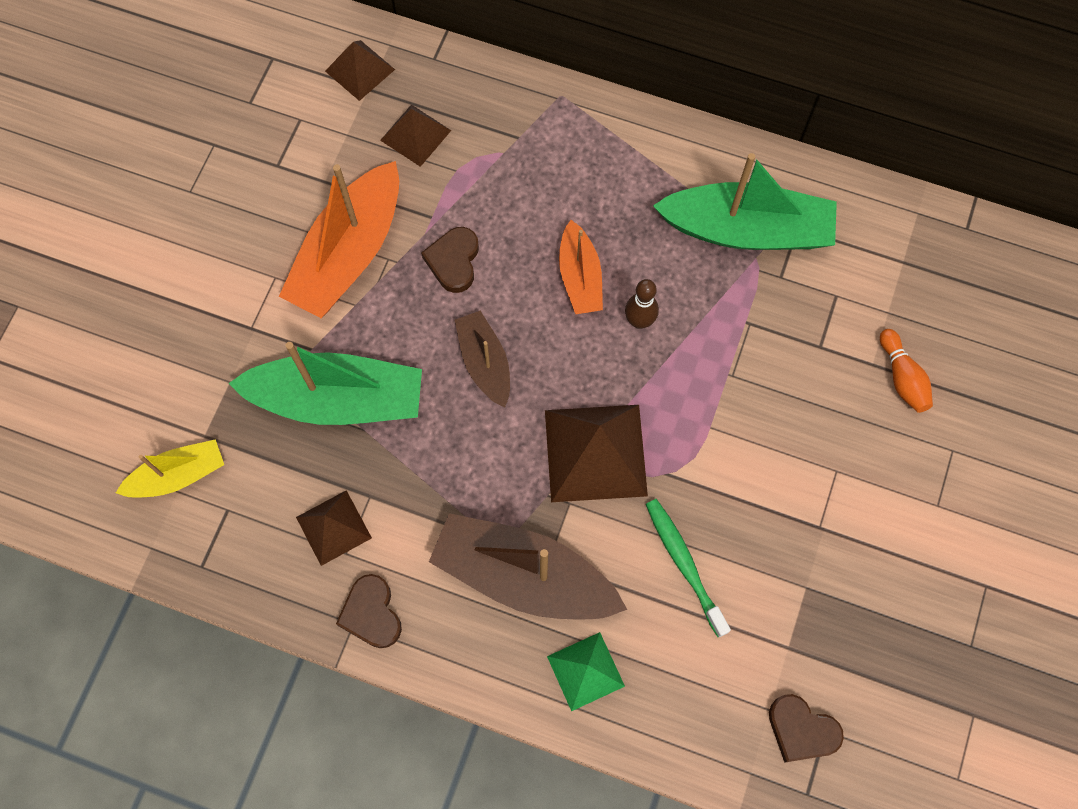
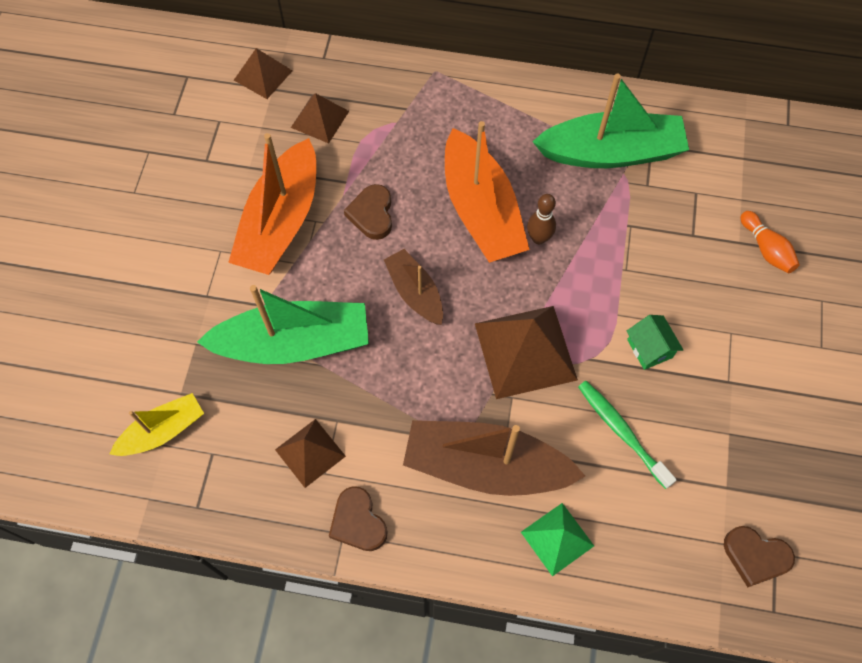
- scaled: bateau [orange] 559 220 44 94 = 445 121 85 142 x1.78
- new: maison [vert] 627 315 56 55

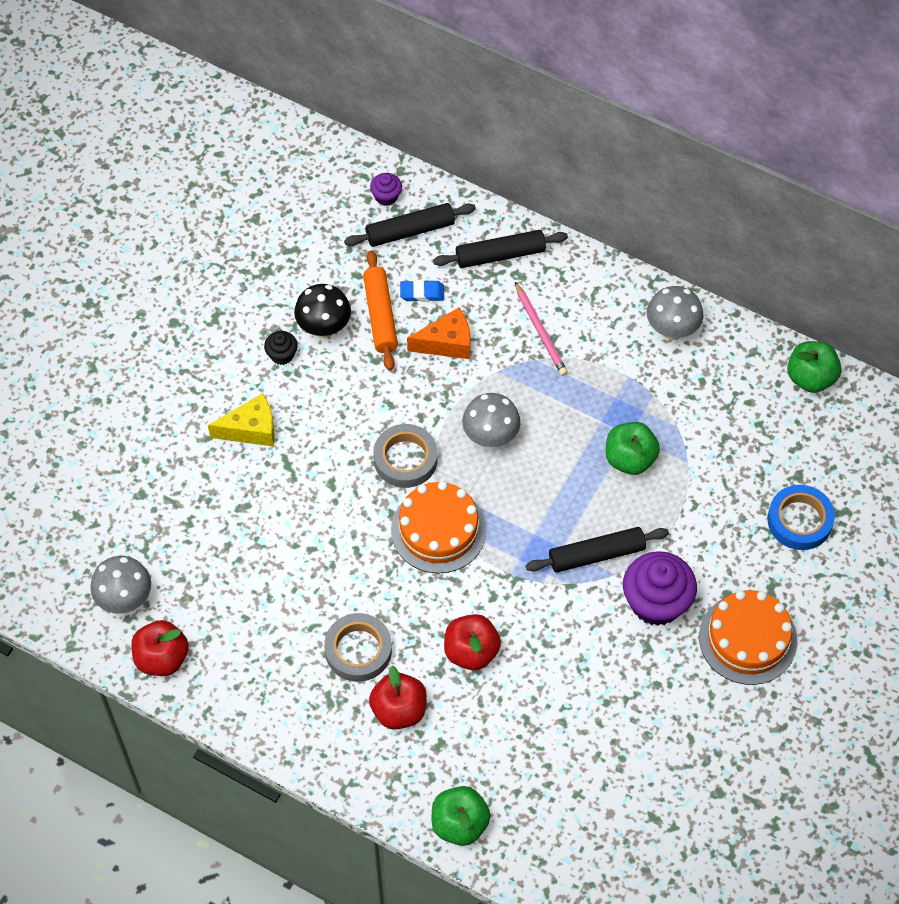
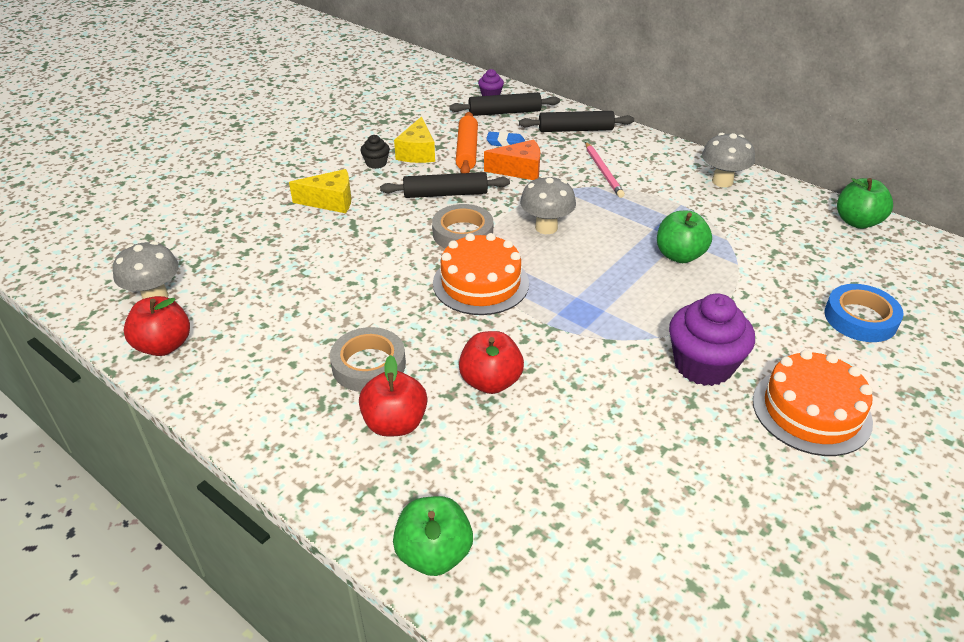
- swapped: champignon [noir] 294 284 57 54 to fromage [jaune] 394 116 41 47
- shifted: rouleau à pâtisserie [noir] 526 527 143 46 to 380 172 130 26

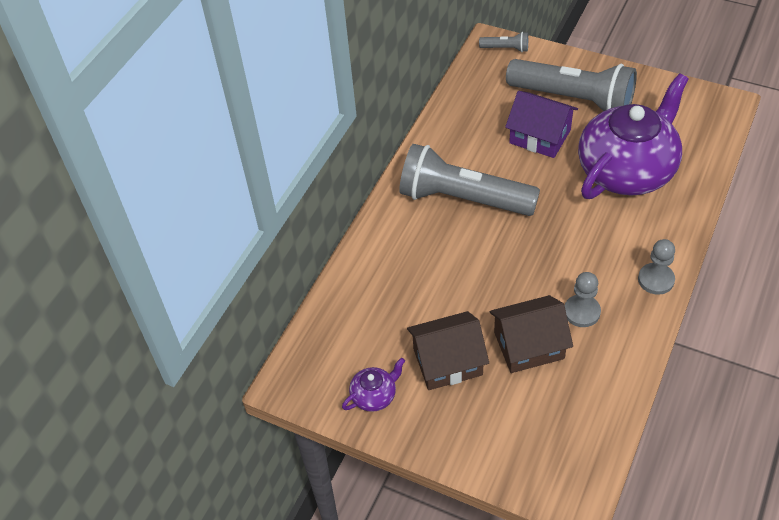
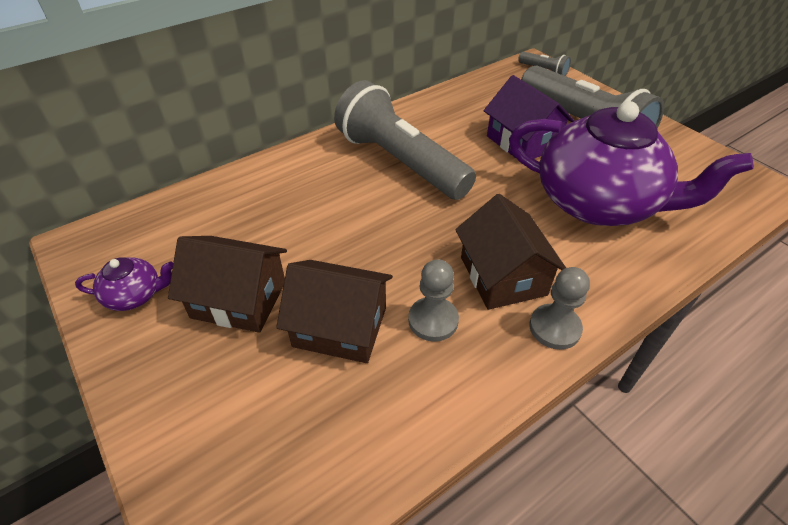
- rotated: théière [violet] 578 73 111 126 = 509 101 245 125 45 degrees clockwise
- new: maison [marron] 455 194 111 116

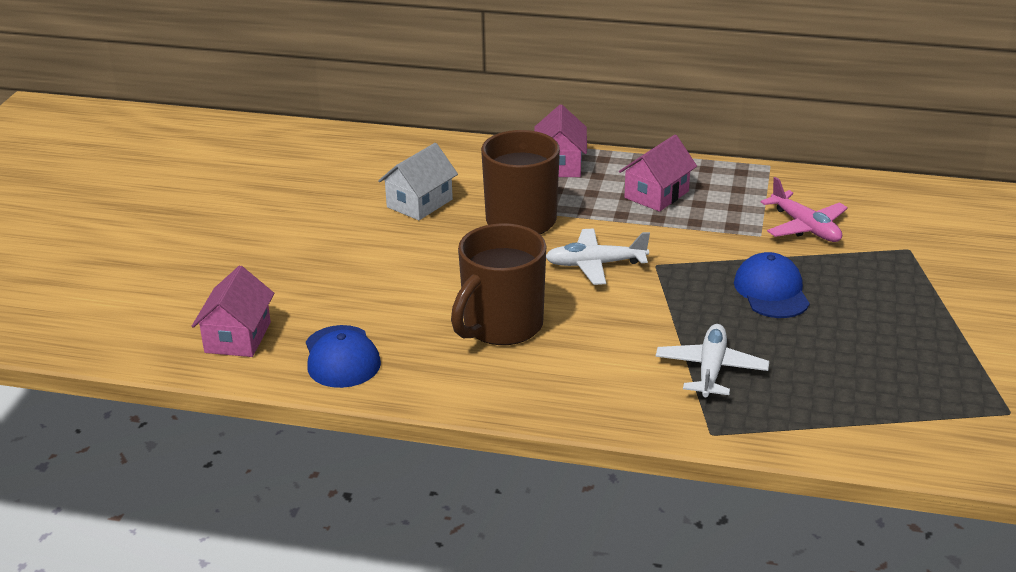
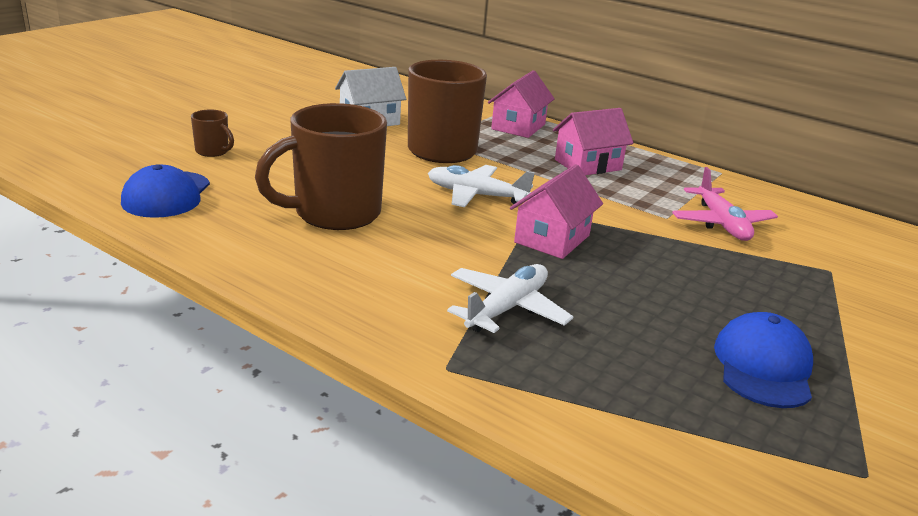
- shifted: maison [rose] 192 265 82 92 to 510 164 93 95
- shifted: casquette [bleu] 734 252 76 66 to 714 312 99 96
- new: tasse [marron] 191 110 43 47

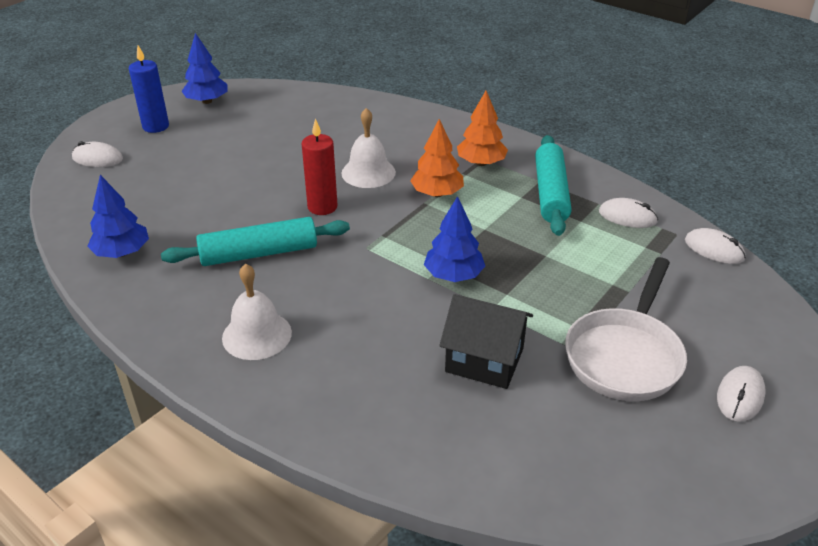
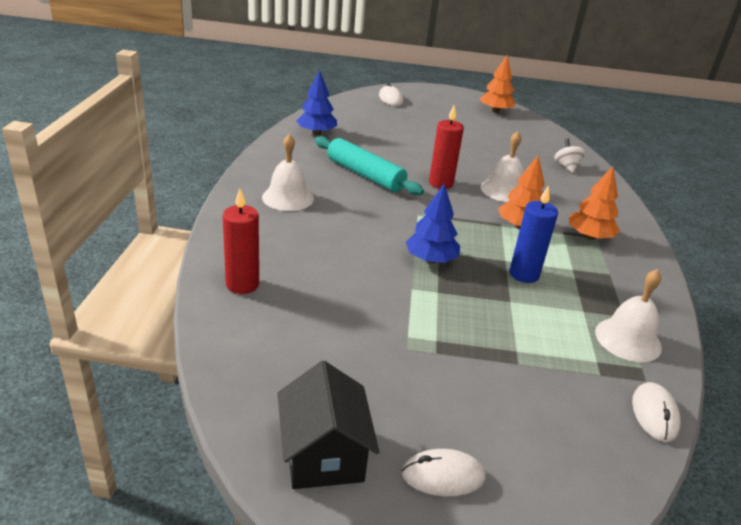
- shifted: bougie [bleu] 129 45 40 88 to 509 185 49 98
- repainted: arbre [bleu] 182 33 45 71 to arbre [orange] 479 55 36 58
- shifted: maison [noir] 439 294 94 95 to 277 361 102 128
- gone: rouleau à pâtisserie [turquoise] 535 135 36 101
- gone: poêle [blanc] 565 257 122 144
- swapped: souris [blanc] 599 198 59 30 to cloche [blanc] 595 269 67 93
- new: bougie [rouge] 223 189 36 105
- new: toupie [blanc] 554 139 31 34

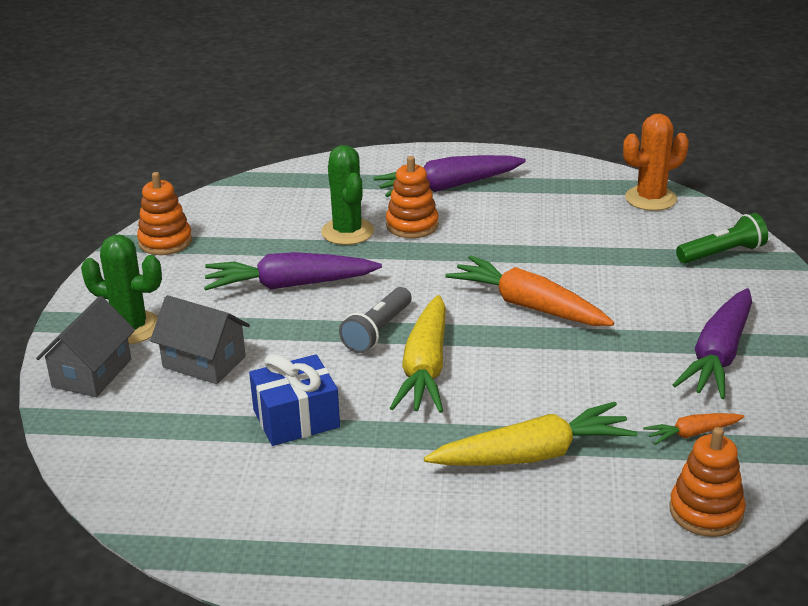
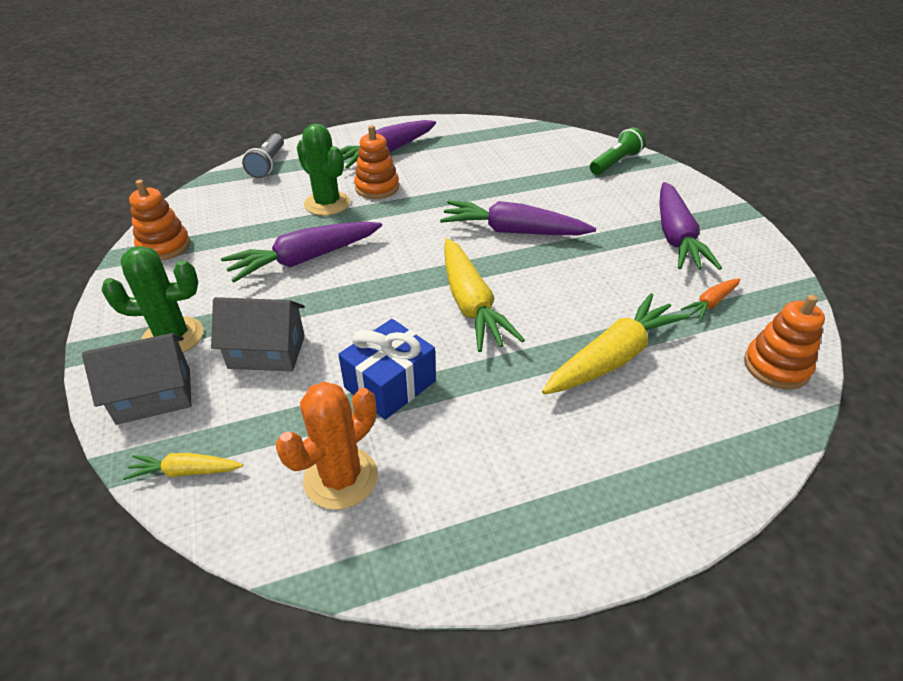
- rotated: maison [gris] 36 296 99 101 = 82 333 109 92 75 degrees clockwise
- shifted: lampe de poche [gris] 339 287 73 66 to 242 134 42 44
- repainted: carotte [orange] 445 255 169 71 to carotte [violet] 440 200 156 35
- shifted: cactus [orange] 623 114 66 97 to 276 382 102 128
- new: carotte [jaune] 123 453 120 27

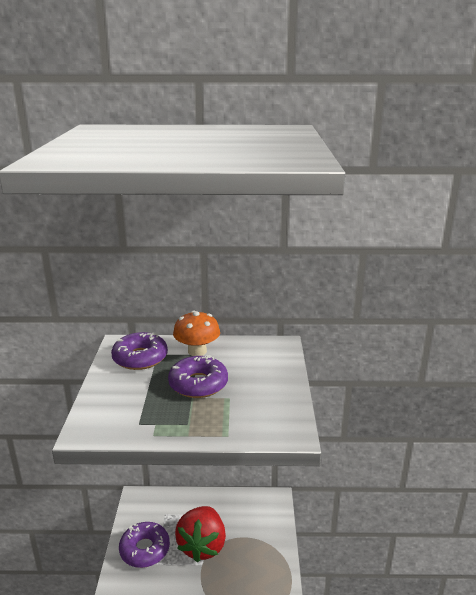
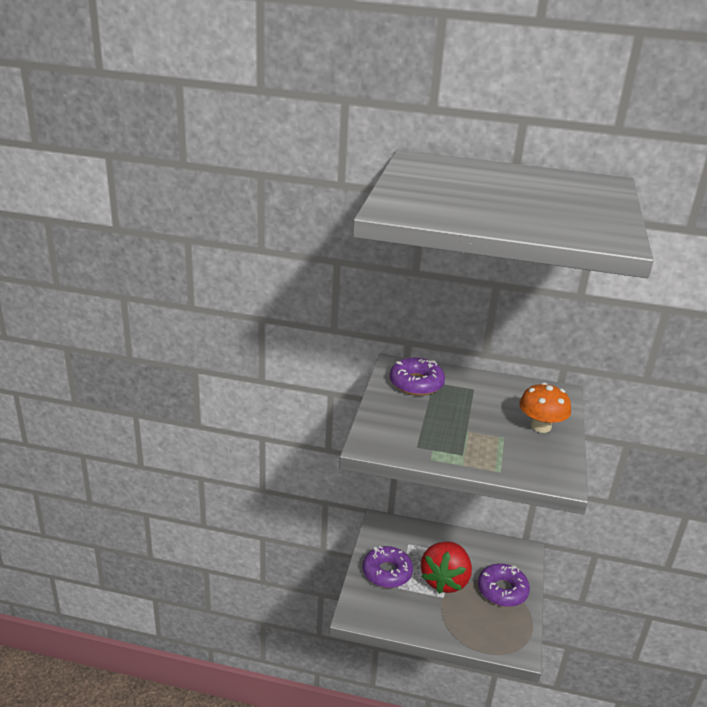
- shifted: beignet [violet] 168 355 60 43 to 478 564 52 43
- shifted: champignon [orange] 173 311 47 45 to 519 382 52 51

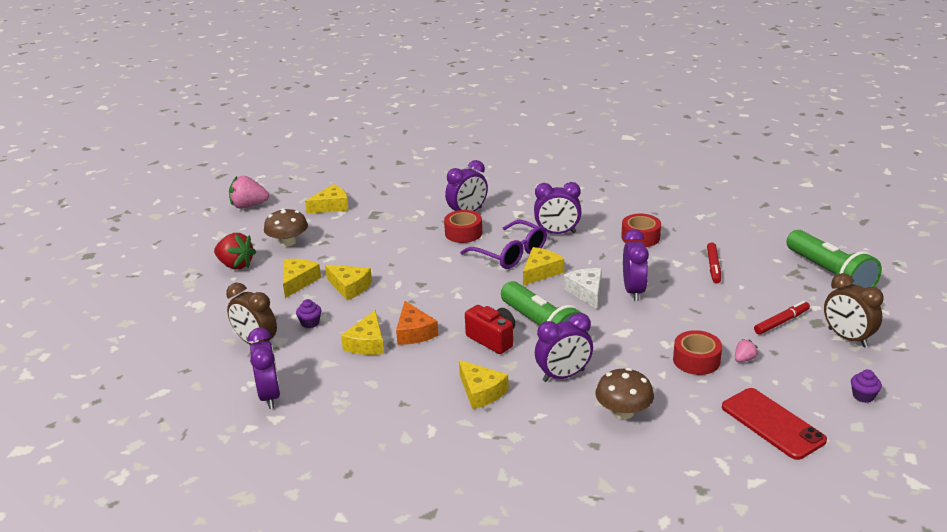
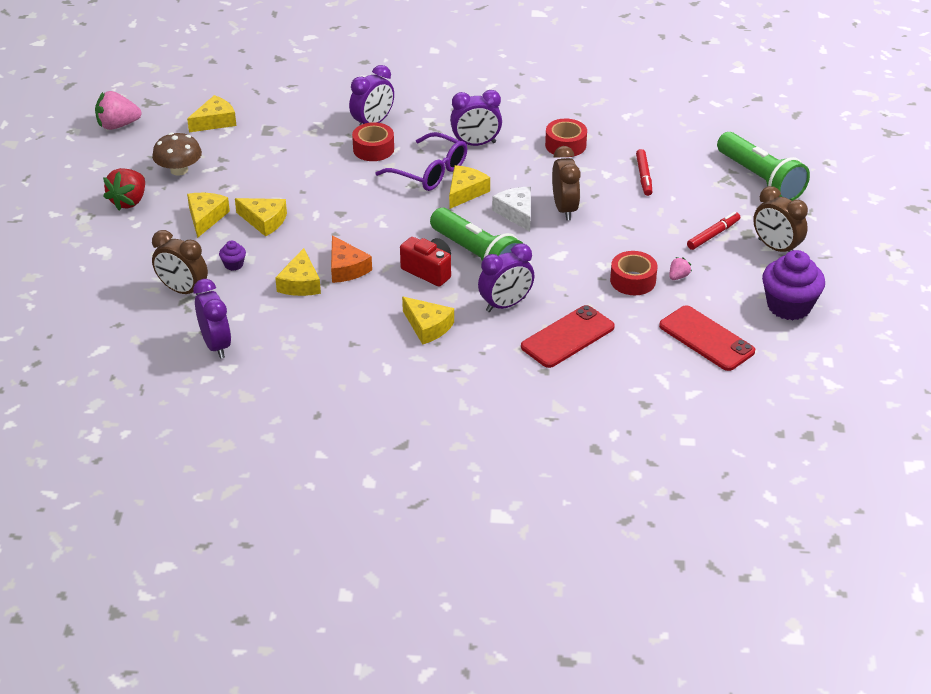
- rotated: fraise [rouge] 214 233 42 36 = 103 168 42 42 90 degrees clockwise
- swapped: champignon [marron] 595 368 59 51 to téléphone [rouge] 521 305 94 63
- repainted: réveil [violet] 623 229 26 72 to réveil [marron] 552 146 29 74
- scaled: muffin [violet] 851 370 31 33 = 762 250 63 70 x2.25

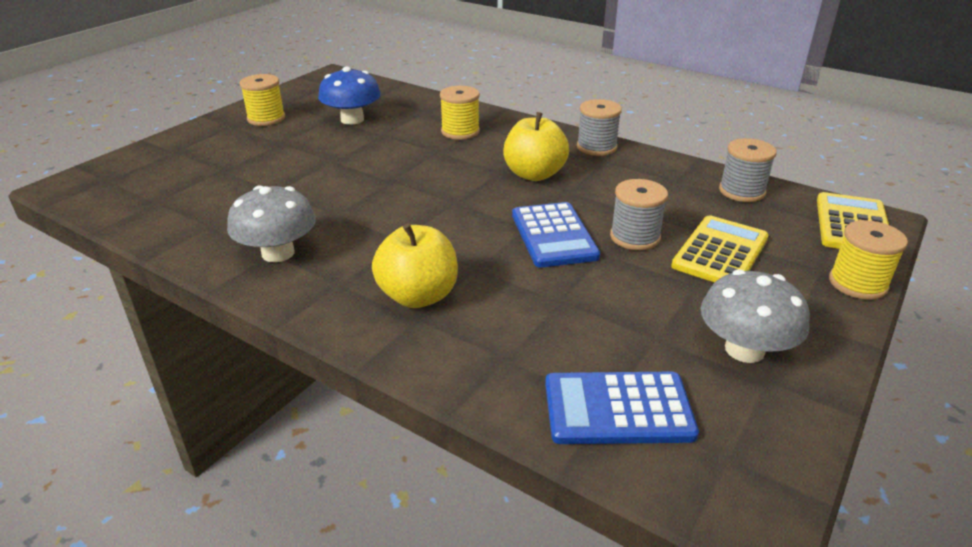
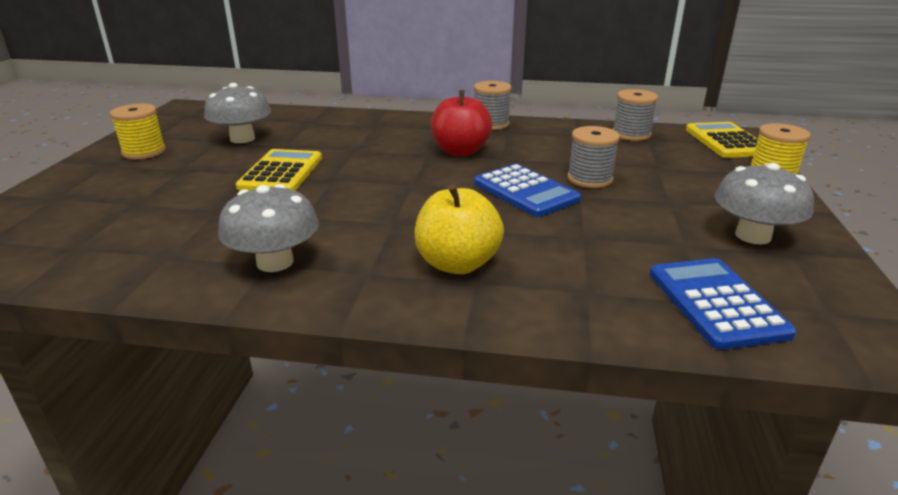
- repainted: champignon [bleu] 318 67 63 58 to champignon [gris] 204 83 67 60
- gone: bobine [jaune] 440 86 40 54
- repainted: pomme [jaune] 503 112 66 69 to pomme [rouge] 431 90 61 66
- rotated: calculatrice [bleu] 545 372 154 72 = 650 258 147 92 105 degrees clockwise
- shifted: calculatrice [jaune] 671 215 98 67 to 236 149 86 42

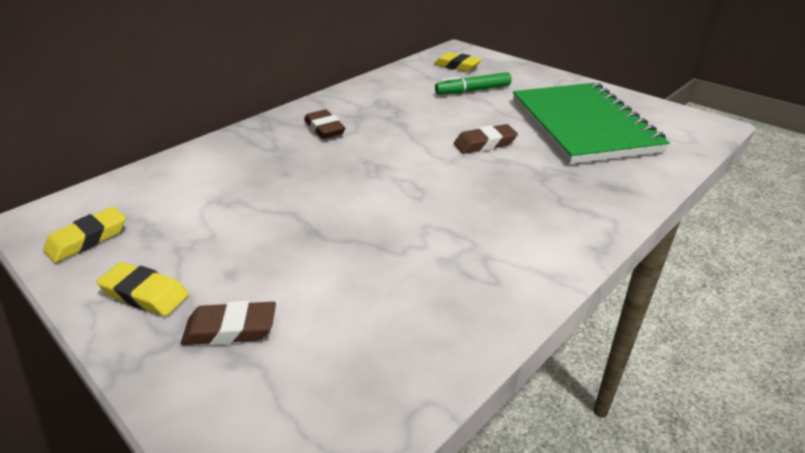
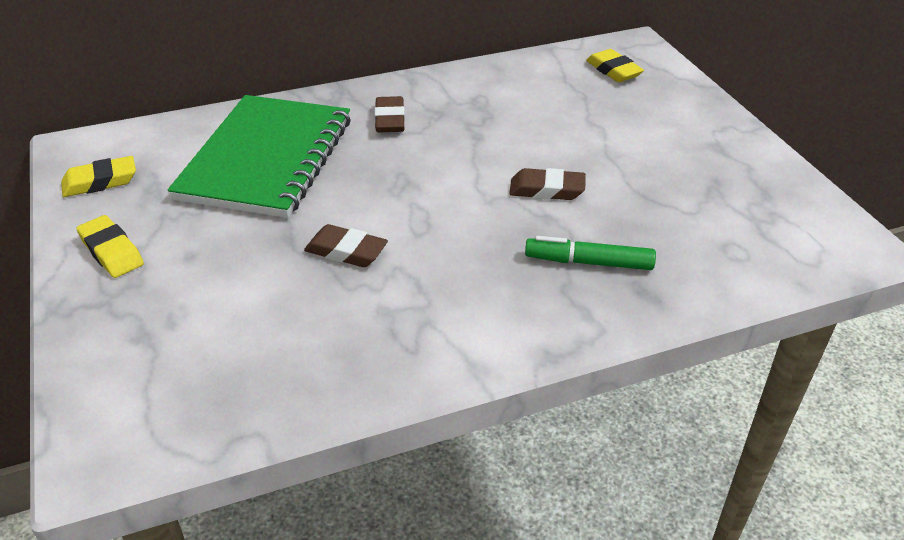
- shifted: gomme [marron] 181 301 95 44 to 304 224 84 43
- shifted: feutre [vert] 435 72 76 23 to 525 236 131 34
- shifted: carnet [vert] 513 83 157 81 to 168 95 183 123

